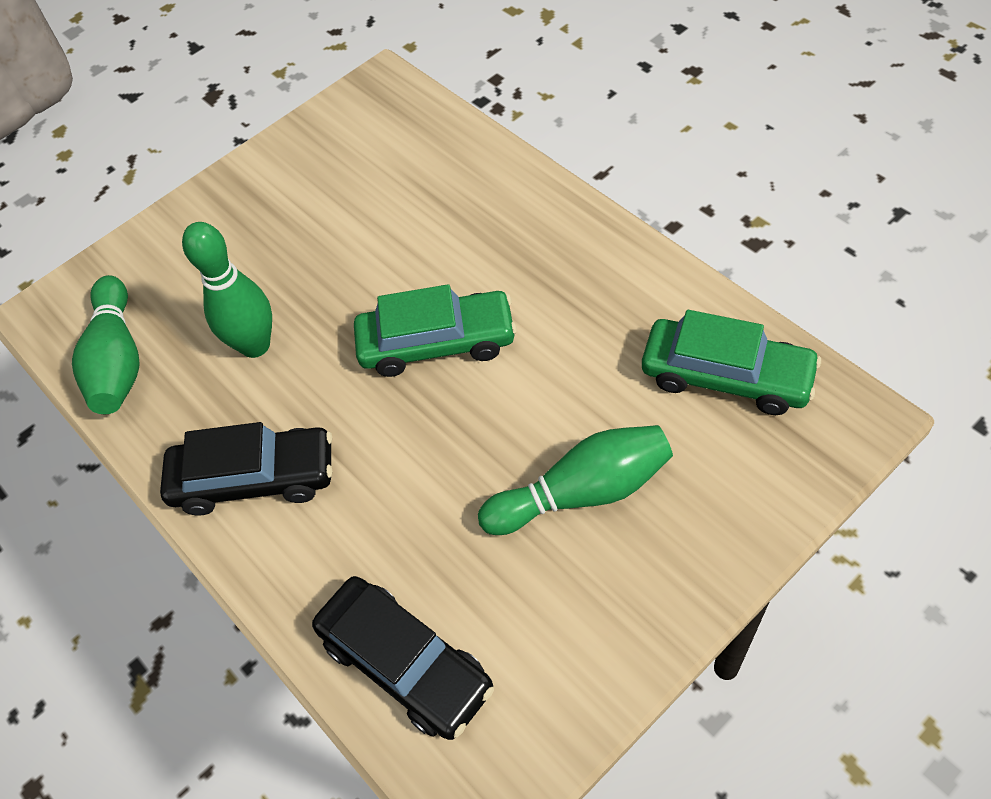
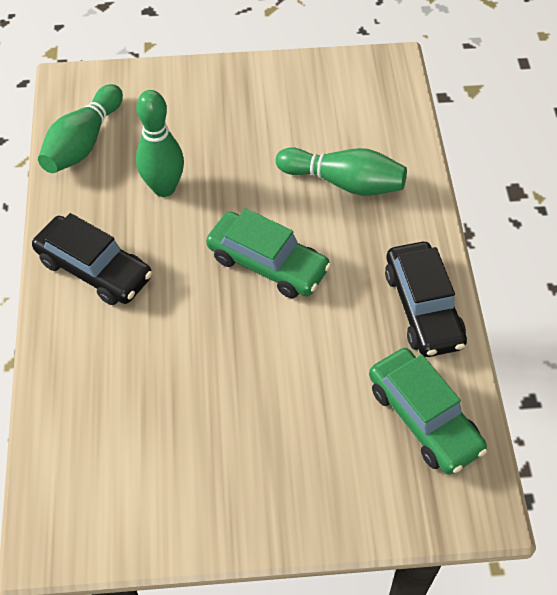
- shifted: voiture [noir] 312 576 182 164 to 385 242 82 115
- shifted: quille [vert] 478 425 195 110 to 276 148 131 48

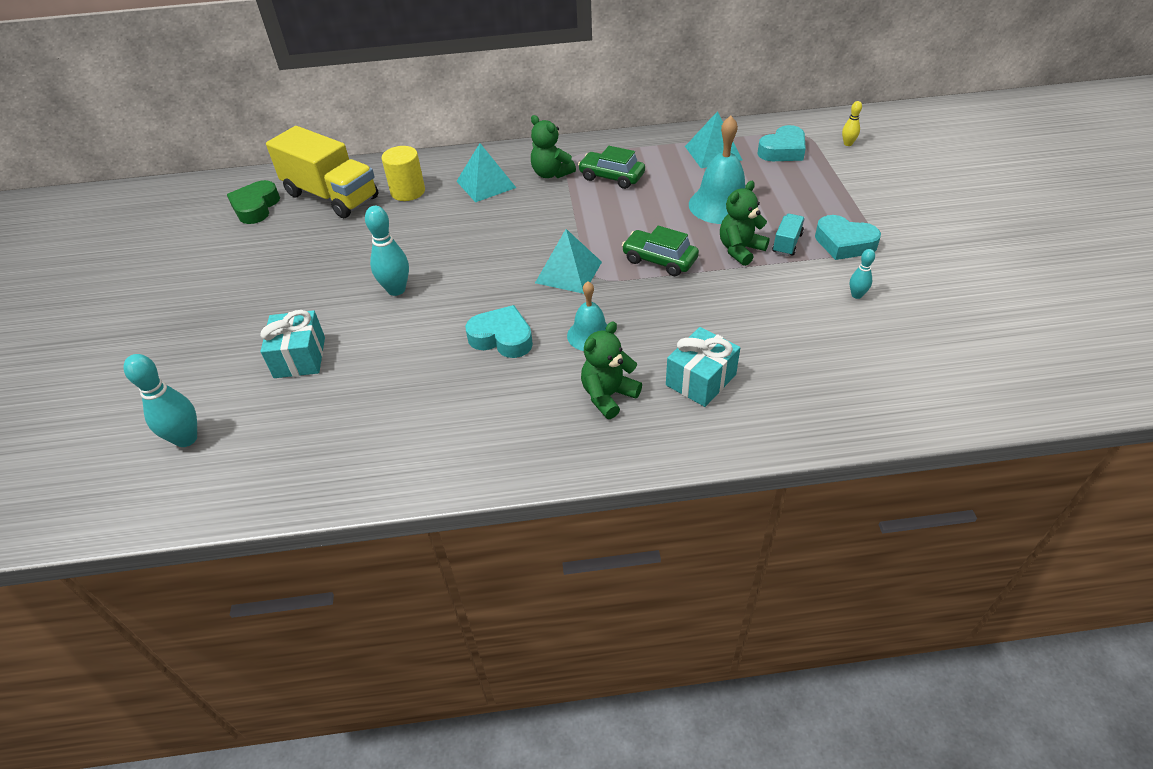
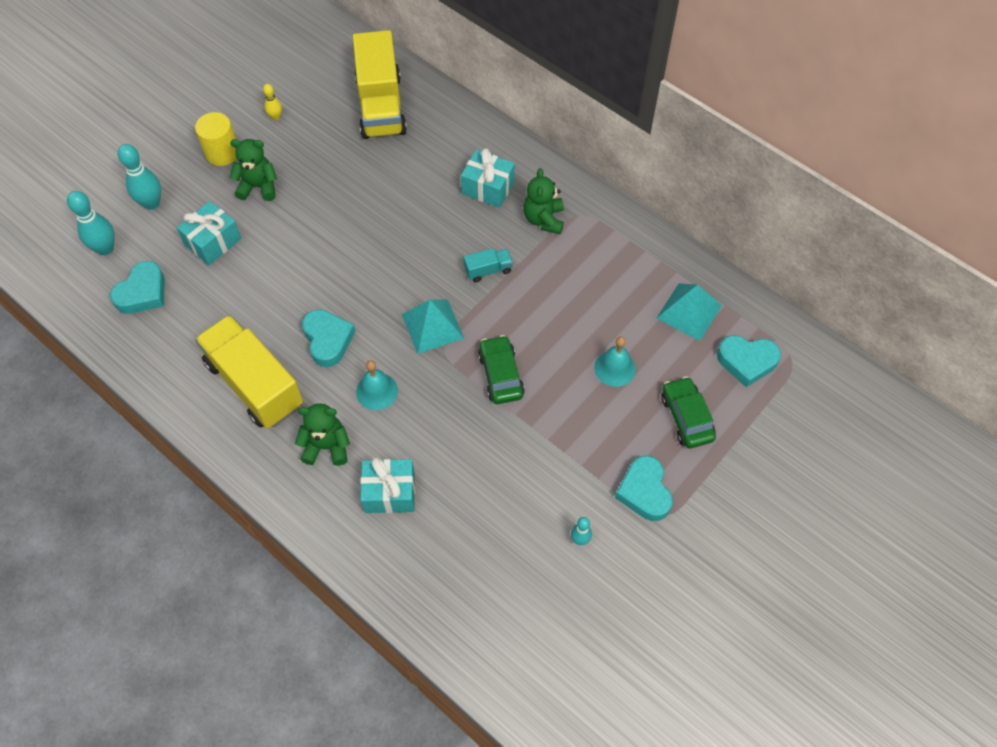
- gone: cœur [vert] 227 180 53 44
- shifted: quille [turquoise] 365 206 44 90 to 118 144 43 66
- shifted: cylindre [jaune] 382 146 43 55 to 195 112 42 54
- swapped: pyramide [turquoise] 456 143 60 59 to cadeau [turquoise] 461 148 54 60
- shifted: voiture [vert] 578 146 67 43 to 661 376 55 72
- scaled: cloche [turquoise] 689 116 56 108 = 594 336 42 51 x0.61
- shifted: ours en peluche [vert] 720 181 50 85 to 229 139 48 62
- shifted: camion [turquoise] 772 214 33 42 to 464 248 49 34
- shifted: quille [jaune] 842 101 20 45 to 263 84 19 36
- new: cœur [turquoise] 110 261 55 53
- new: camion [jaune] 195 315 108 114

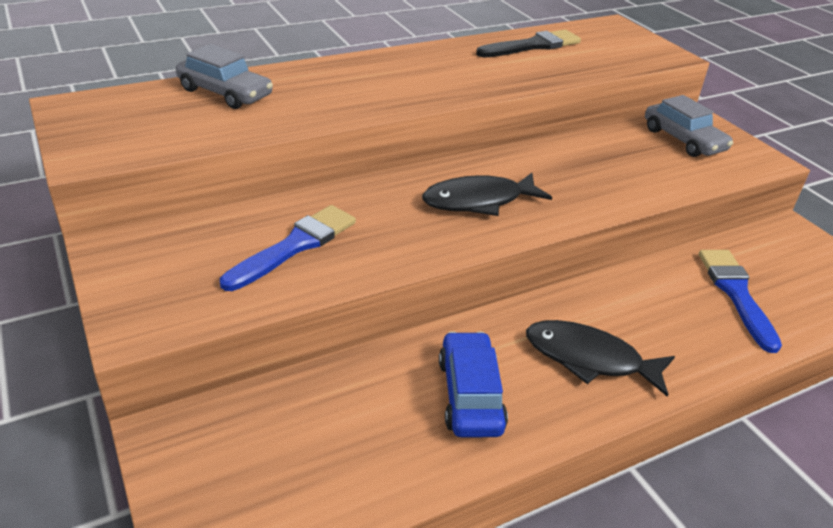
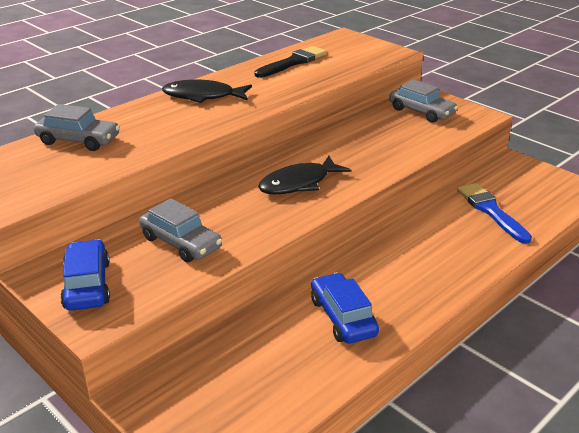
- swapped: pinceau [bleu] 220 205 136 86 to voiture [gris] 139 198 83 64
- shifted: poisson [noir] 526 320 149 77 to 162 80 90 23
- new: voiture [bleu] 60 239 50 72

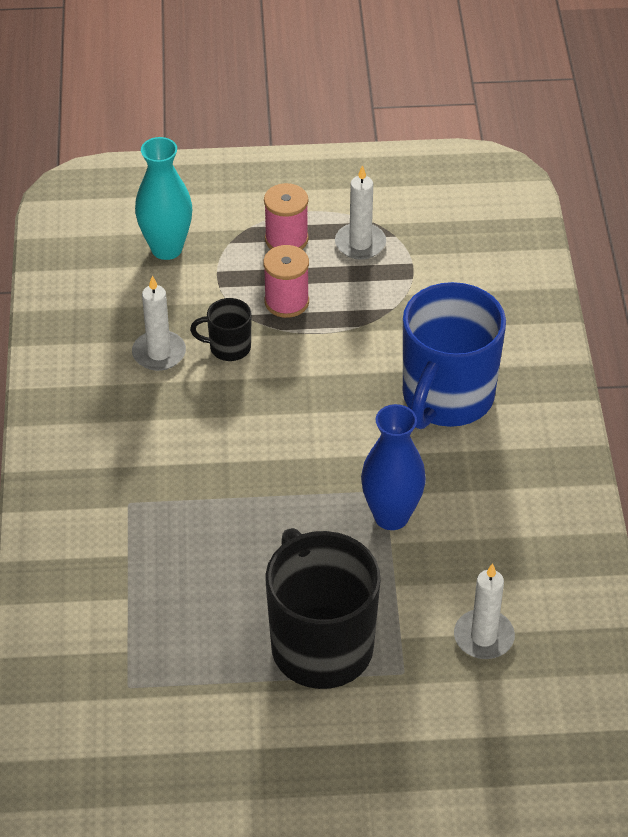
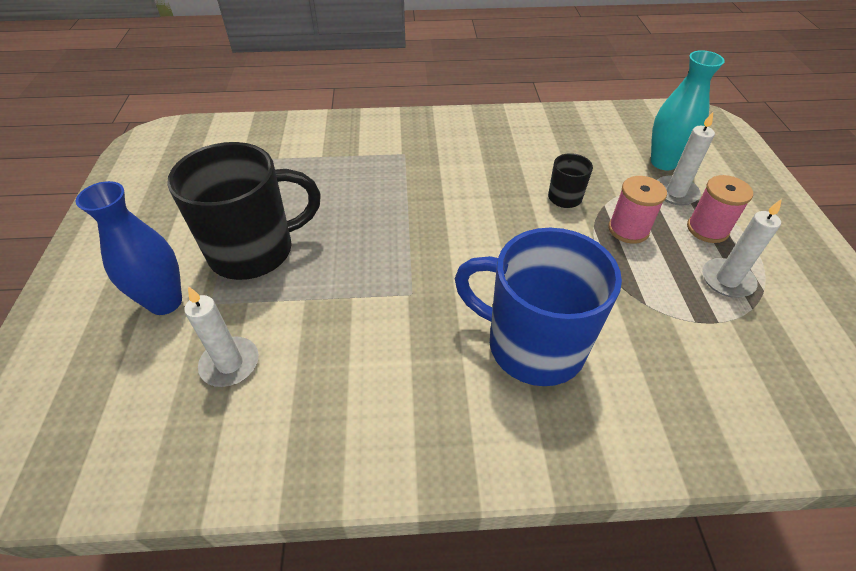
- shifted: bougie [blanc] 132 276 54 95 to 657 112 58 93
- shifted: vase [bleu] 361 404 65 126 to 76 181 106 134

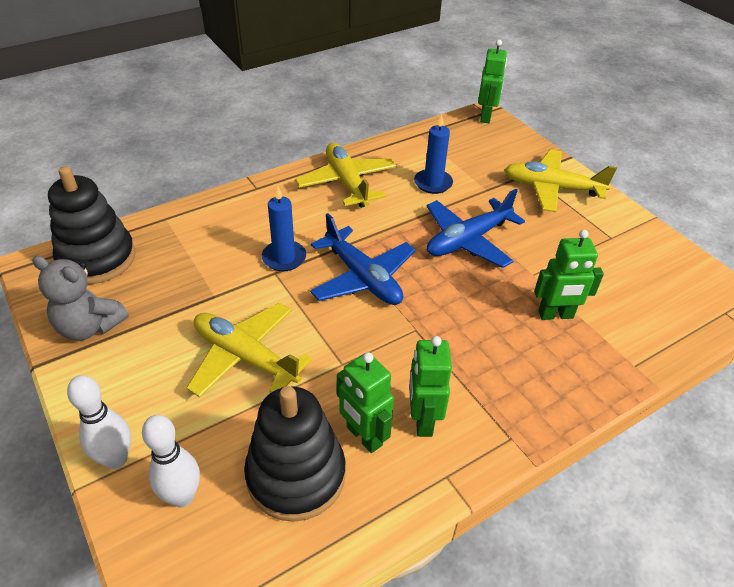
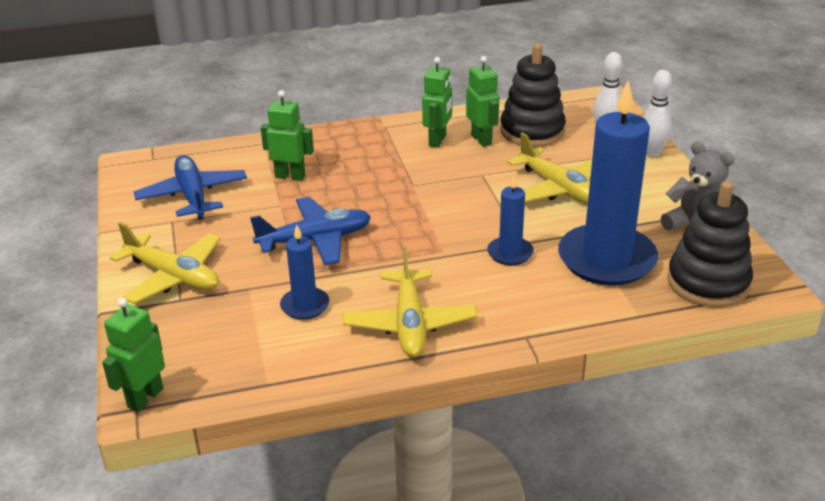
- shifted: avion [bleu] 310 213 106 92 to 134 155 113 65
- new: bougie [bleu] 558 81 100 205

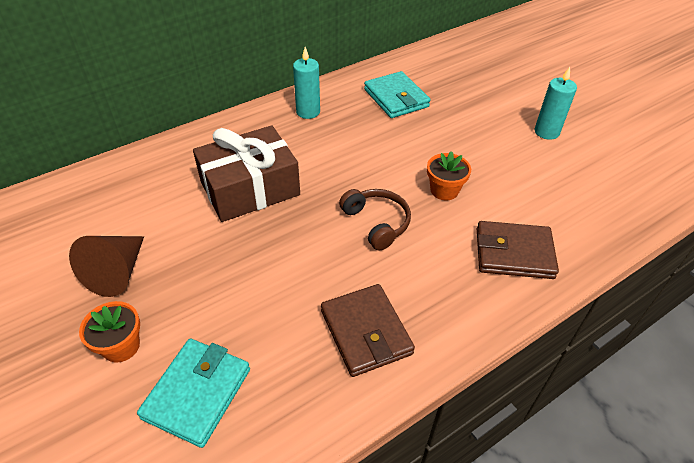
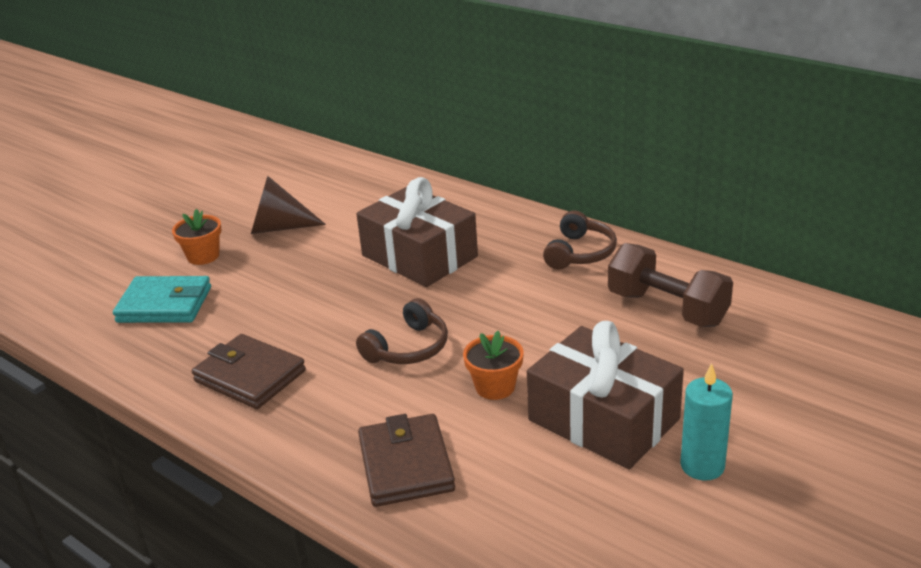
- swapped: bougie [turquoise] 293 47 27 72 to casque audio [marron] 543 211 74 58
- rotated: portefeuille [marron] 321 284 94 93 = 192 334 114 75 75 degrees clockwise
- swapped: portefeuille [turquoise] 364 71 66 47 to haltère [marron] 608 243 125 84
- new: cadeau [marron] 527 321 157 148

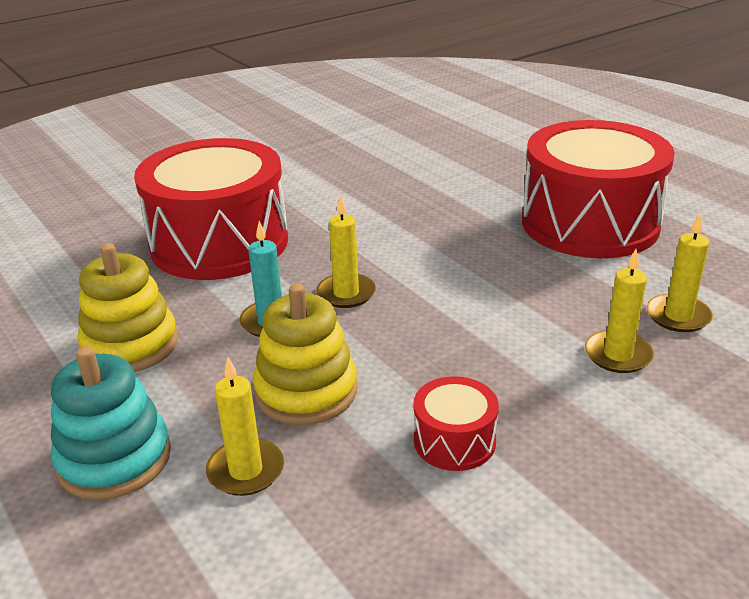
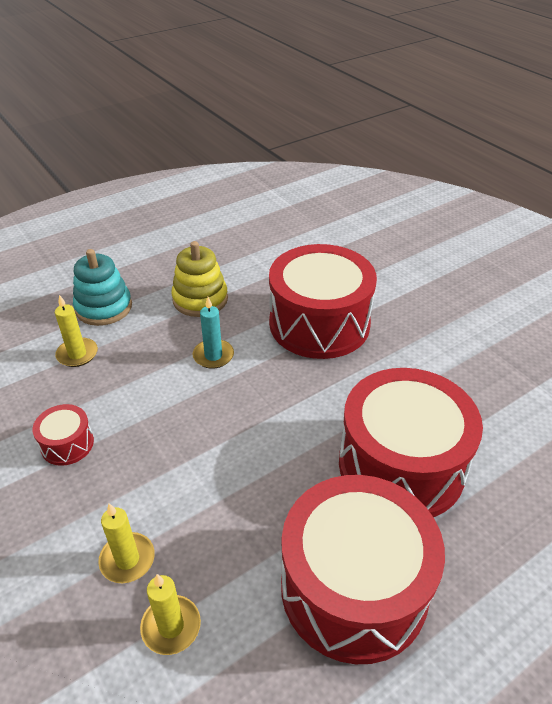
- gone: jouet à empiler [jaune] 253 284 104 141
- gone: bougie [jaune] 316 195 60 113
- new: tambour [rouge] 339 368 144 149

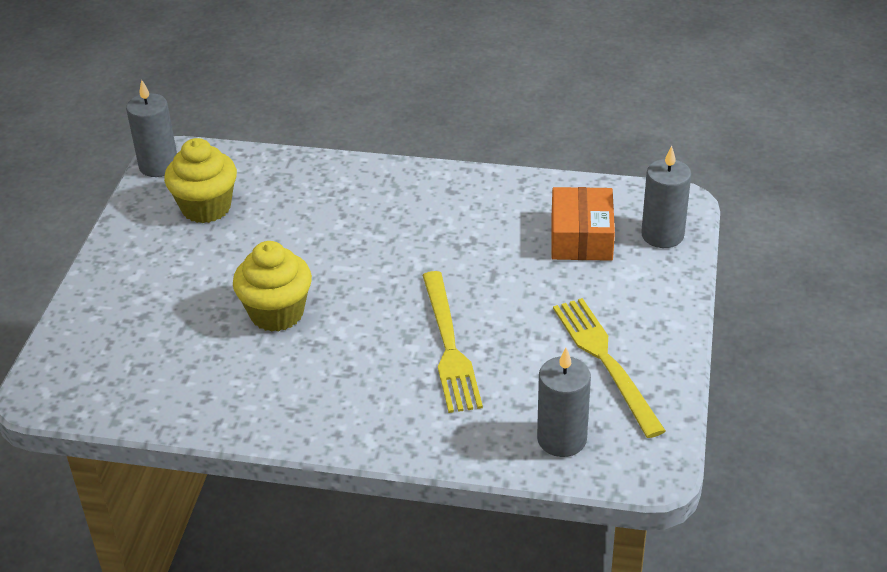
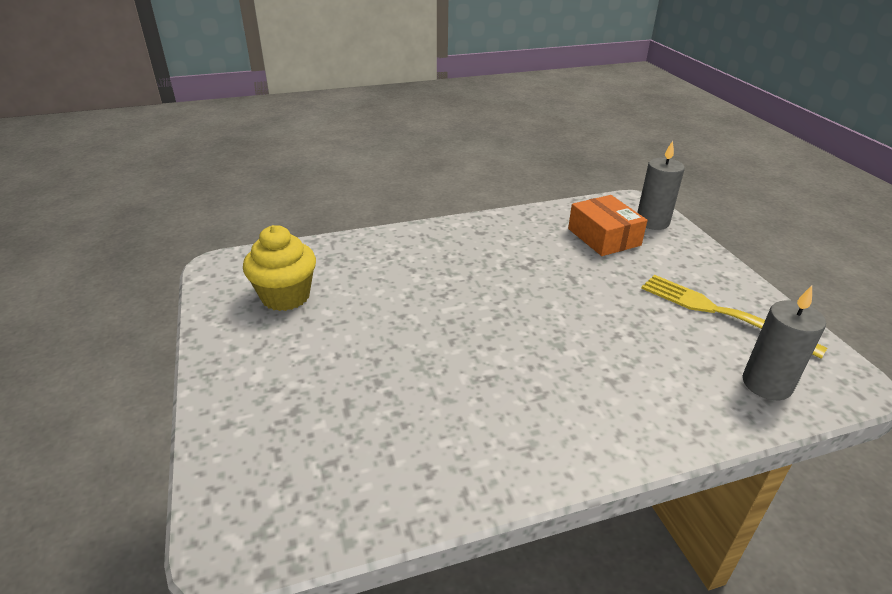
- gone: bougie [gris] 126 80 51 97
- gone: muffin [jaune] 233 241 79 91
- gone: fourchette [jaune] 422 271 61 142

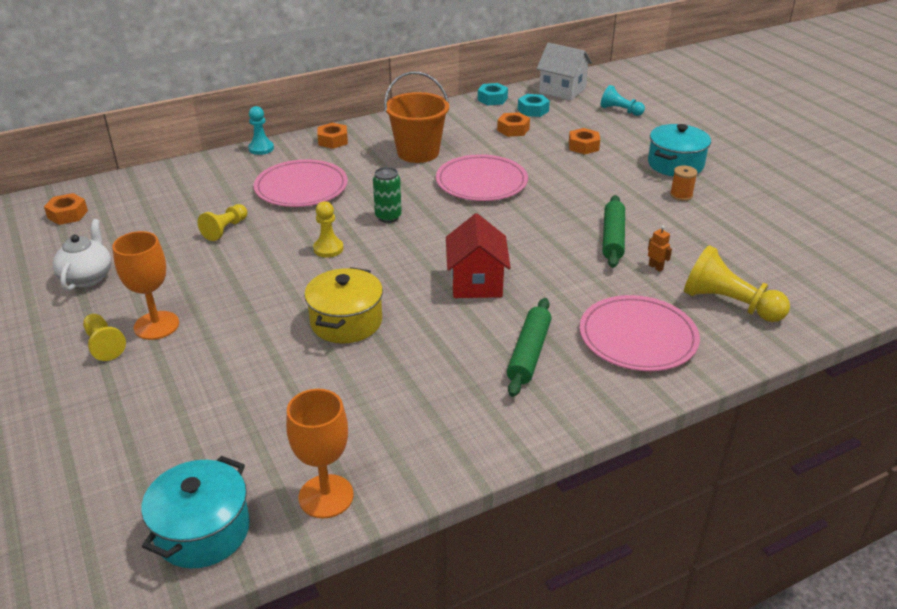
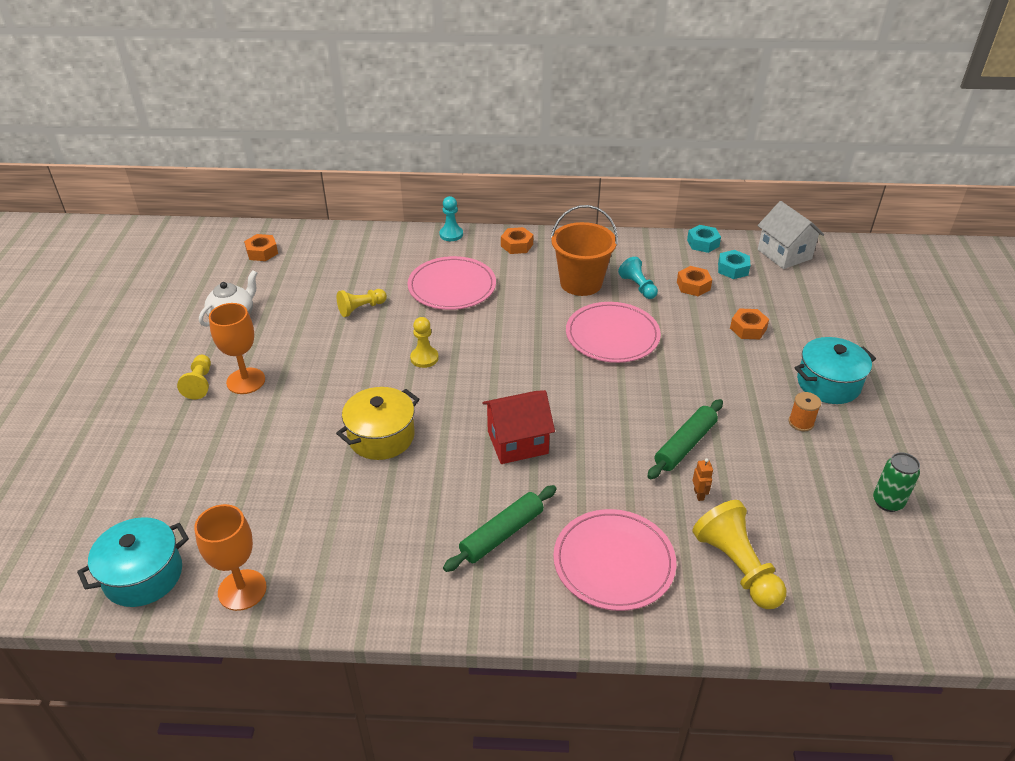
- shifted: canette [vert] 373 167 29 56 to 873 452 47 60
- rotated: maison [rouge] 446 213 65 85 = 482 390 73 74 45 degrees clockwise
- shifted: pion [turquoise] 601 85 44 31 to 618 257 40 42

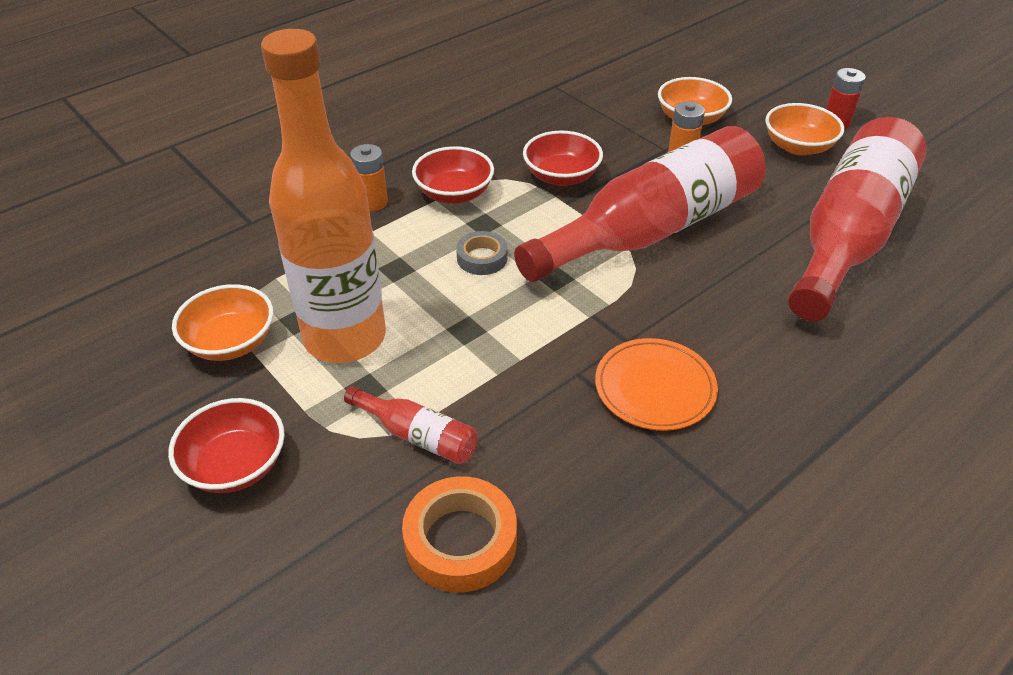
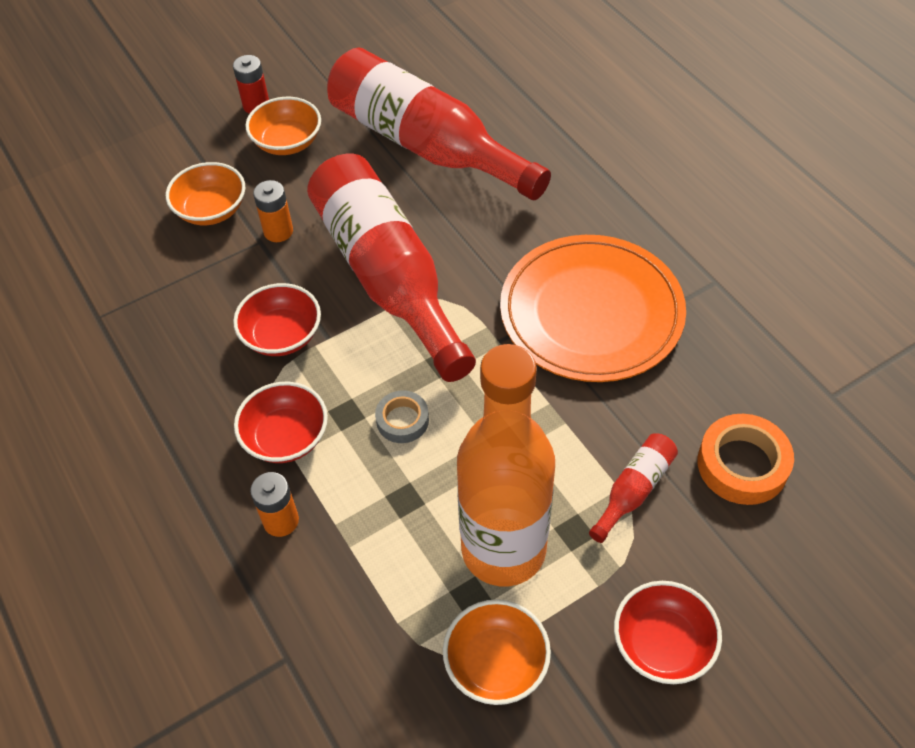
- scaled: assiette [orange] 595 338 123 93 = 500 235 186 147 x1.81

